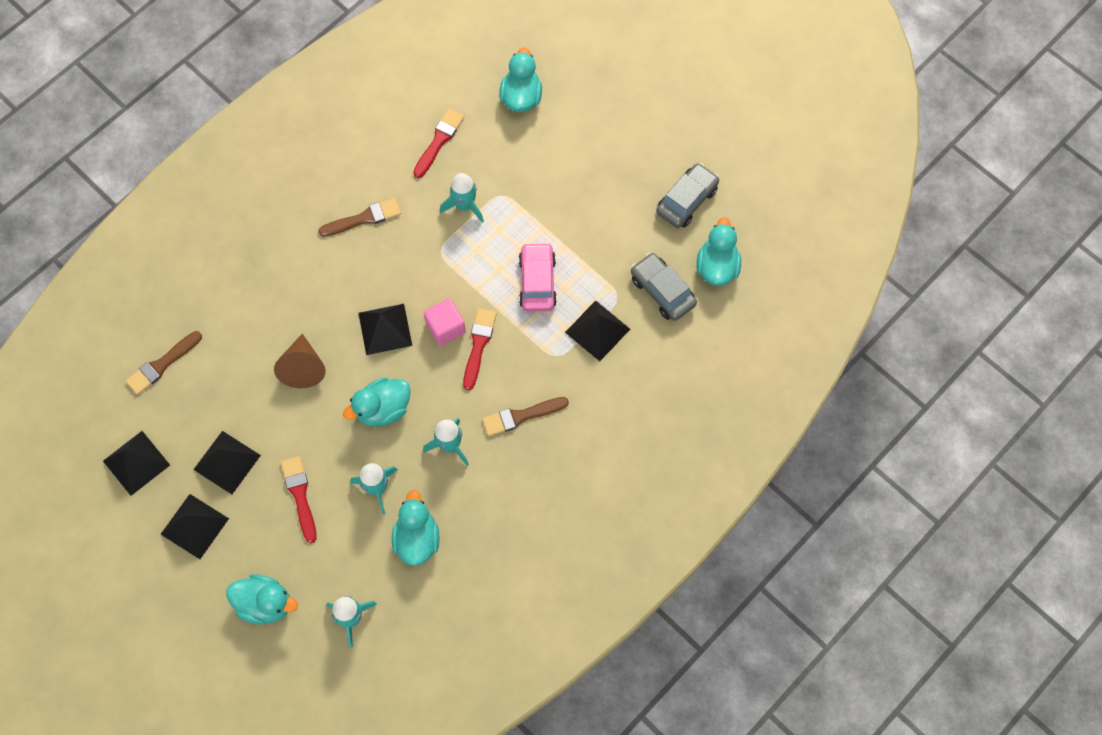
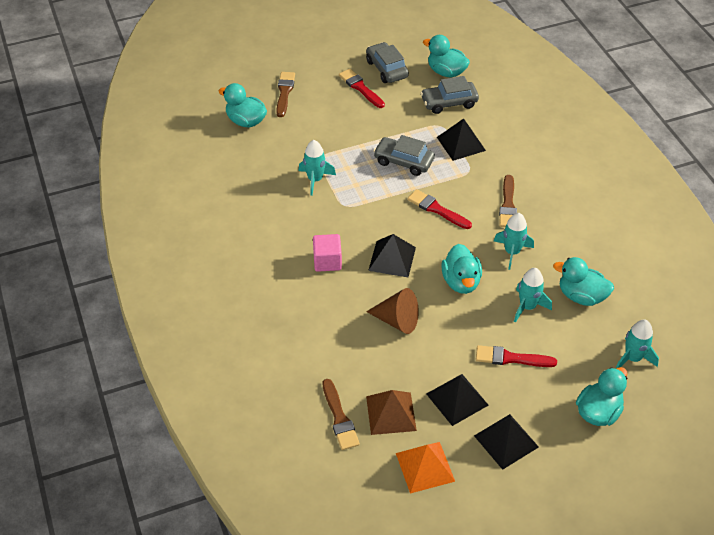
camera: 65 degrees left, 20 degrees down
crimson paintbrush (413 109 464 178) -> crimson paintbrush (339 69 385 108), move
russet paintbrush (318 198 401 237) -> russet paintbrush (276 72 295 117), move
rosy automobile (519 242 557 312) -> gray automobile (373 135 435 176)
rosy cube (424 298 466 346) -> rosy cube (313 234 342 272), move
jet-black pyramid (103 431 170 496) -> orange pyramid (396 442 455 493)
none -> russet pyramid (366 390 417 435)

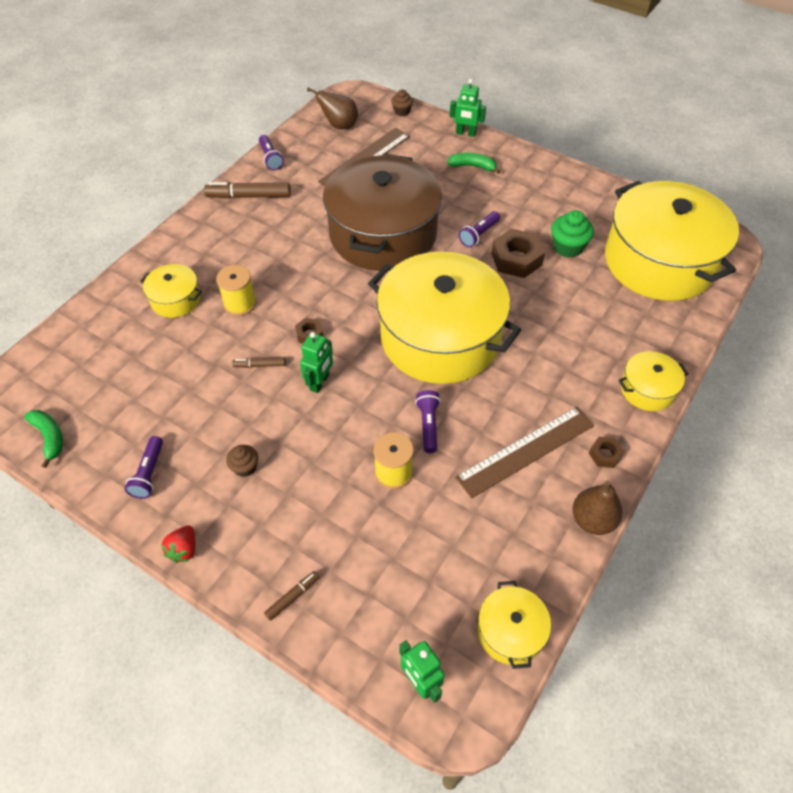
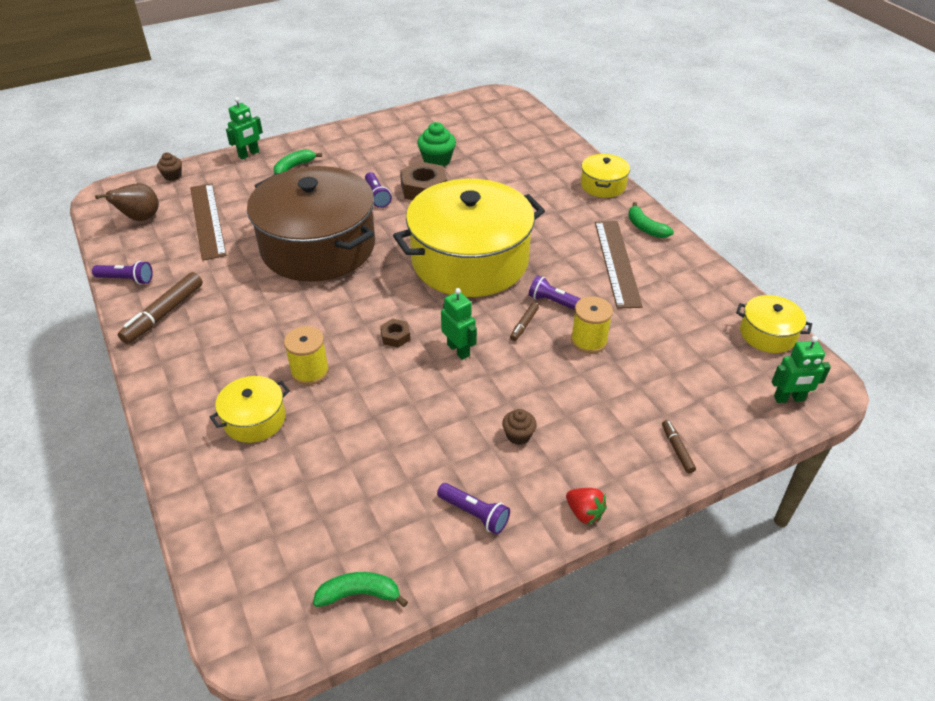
camera: 60 degrees left, 10 degrees down
golden stockpot (605 181 739 301) -> none
russet felt pen (232 357 286 368) -> russet felt pen (510 303 539 341), move
russet nut (589 437 624 468) -> green banana (628 202 674 238)
russet pear fruit (572 480 623 535) -> none

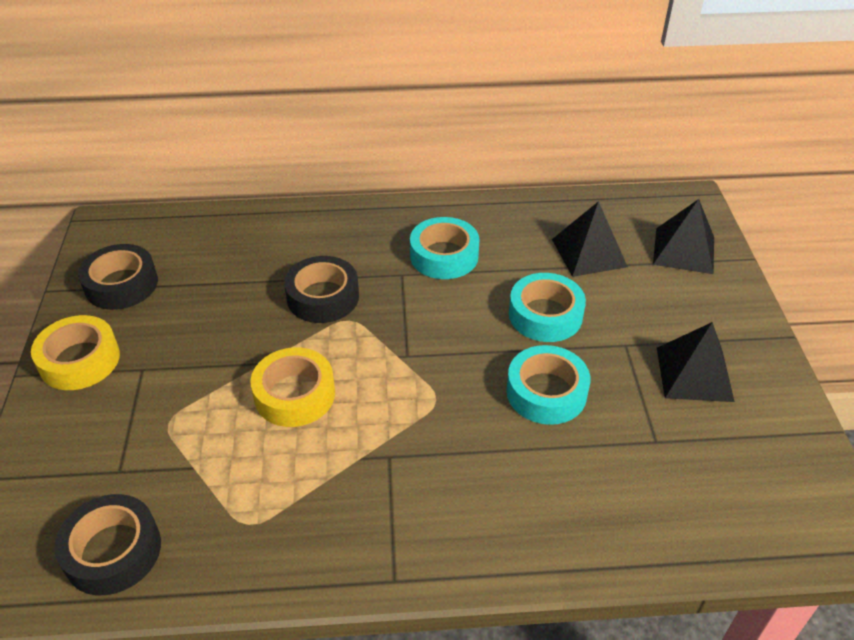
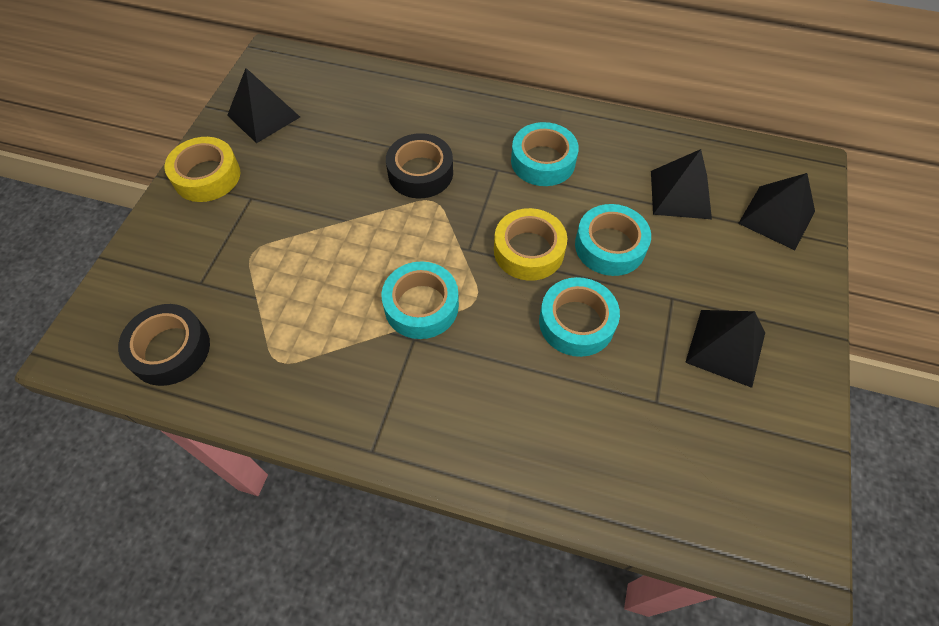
camera: 20 degrees right, 15 degrees up
jet-black roll of tape (78 244 158 310) -> jet-black pyramid (227 68 300 143)
golden roll of tape (250 347 335 427) -> golden roll of tape (494 208 567 281), move
none -> aqua roll of tape (382 261 459 339)

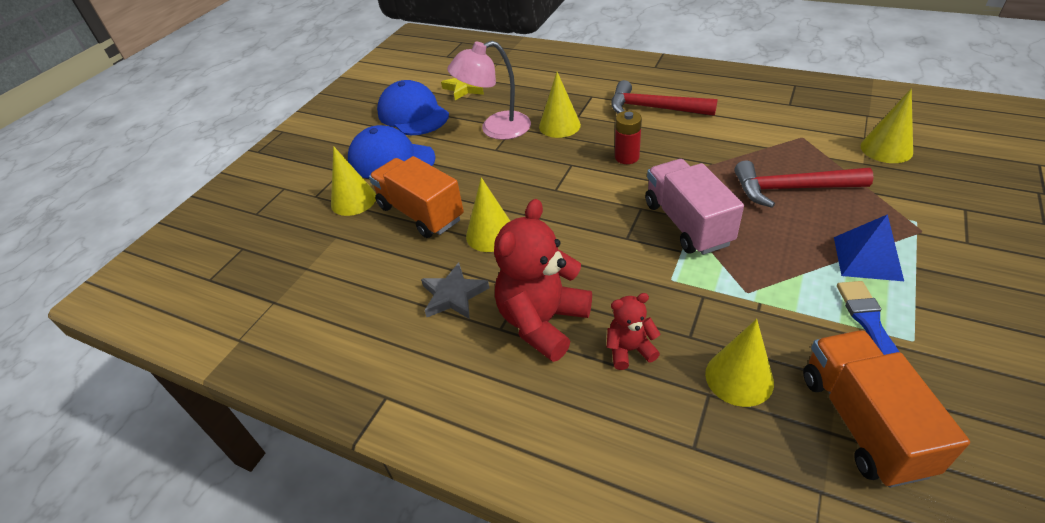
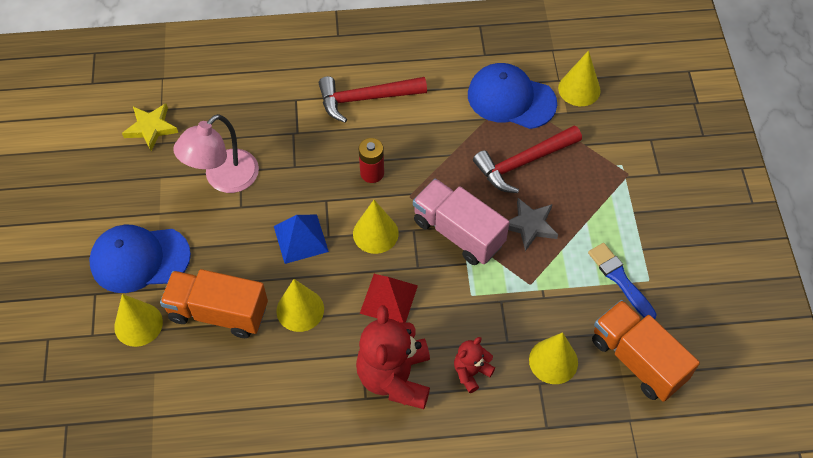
camera: 35 degrees left, 15 degrees up
golden cone (539 72 581 138) -> golden cone (353 200 399 254), move
royal blue baseball cap (377 80 449 135) -> royal blue baseball cap (468 63 557 129), move
royal blue pyramid (834 214 904 281) -> royal blue pyramid (274 215 329 264), move
gray star (421 262 489 319) -> gray star (508 198 558 251), move
none -> crimson pyramid (360 274 418 322)

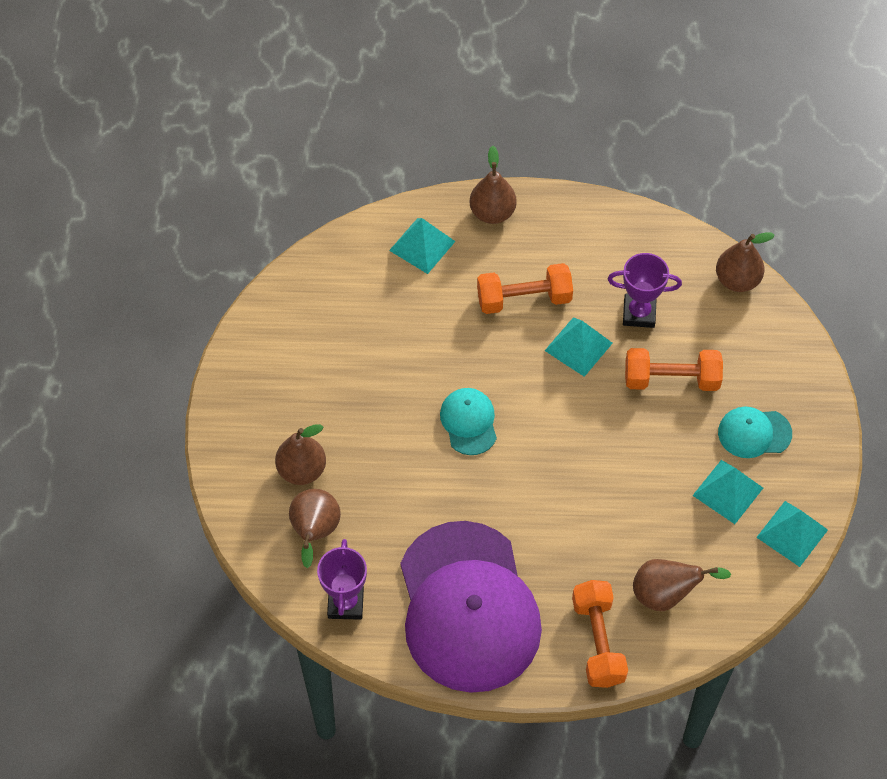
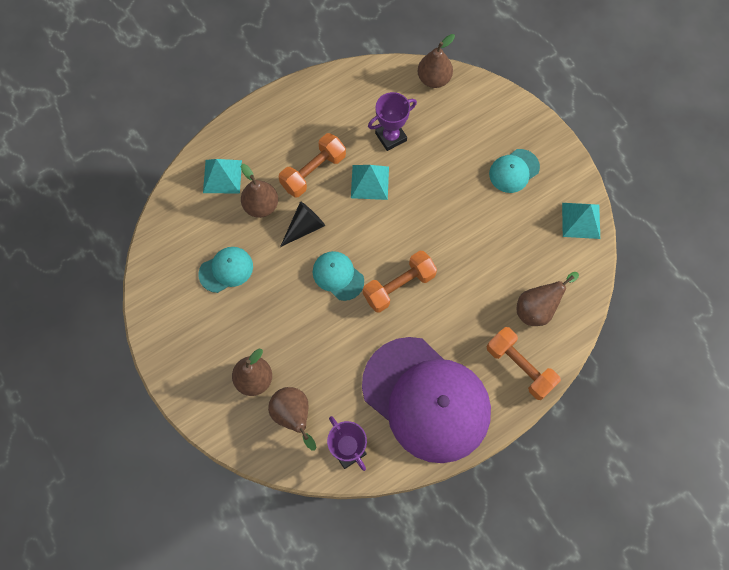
camera: 35 degrees left, 10 degrees up
russet pear fruit (469 146 517 224) -> russet pear fruit (241 164 278 218), move
orange hand weight (625 348 723 391) -> orange hand weight (363 251 437 313), move
aqua pyramid (692 460 763 524) -> none
none -> jet-black cone (280 201 325 247)
none -> aqua baseball cap (198 247 253 293)

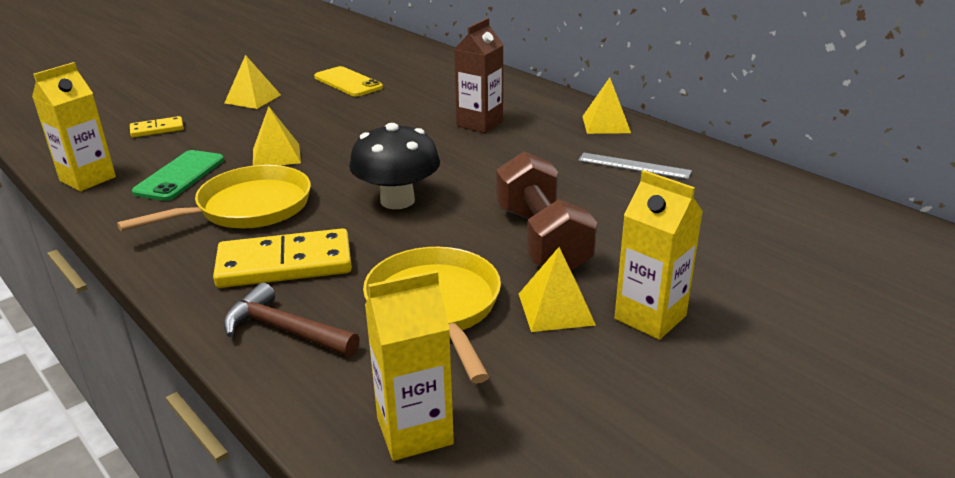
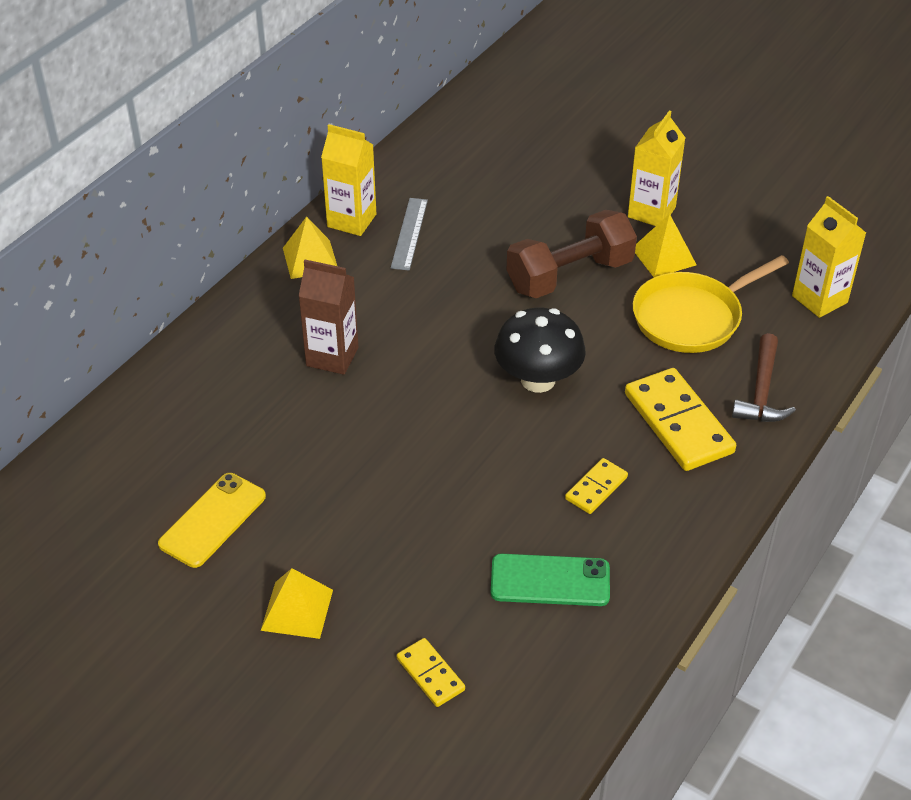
camera: 105 degrees left, 15 degrees up
golden carton (32 62 116 191) -> golden carton (321 124 376 236), move
golden pyramid (253 106 301 166) -> none
golden pan (117 165 311 231) -> golden domino piece (565 458 628 514)

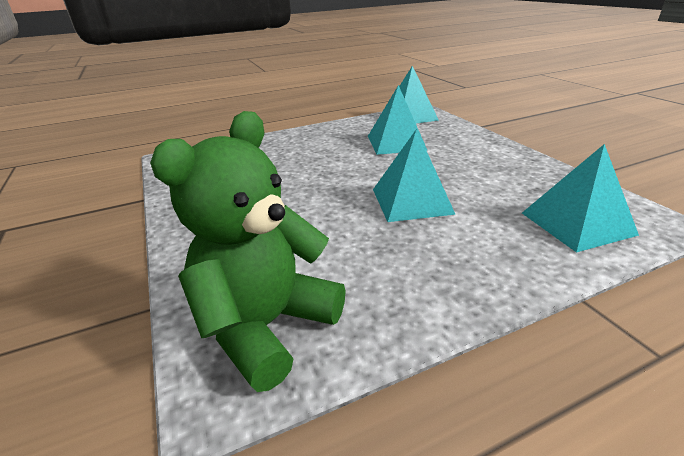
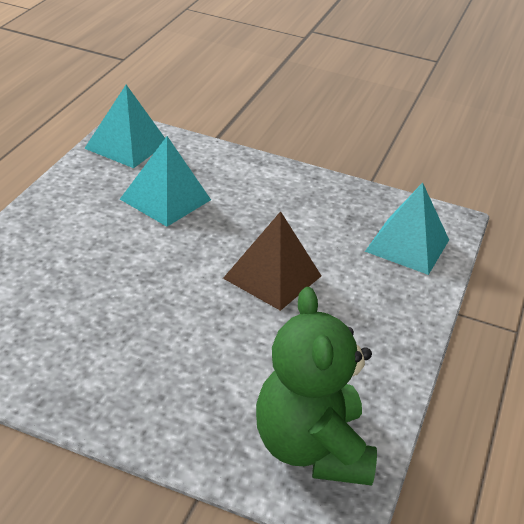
camera: 50 degrees left, 5 degrees up
aqua pyramid (373 129 456 222) -> russet pyramid (223 211 321 311)

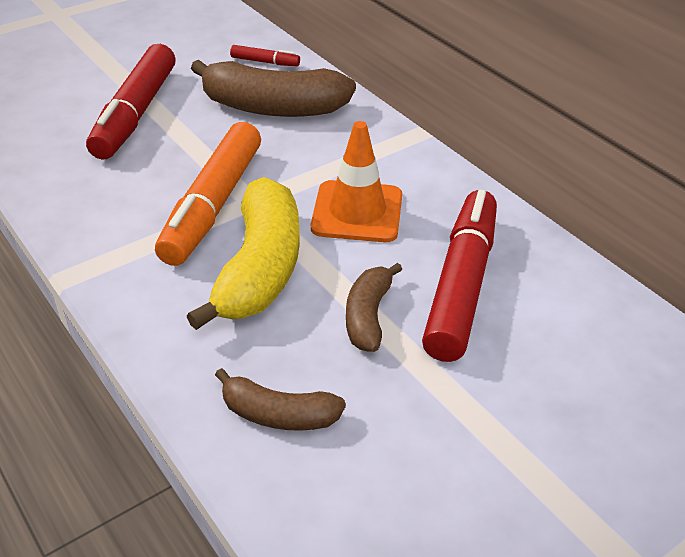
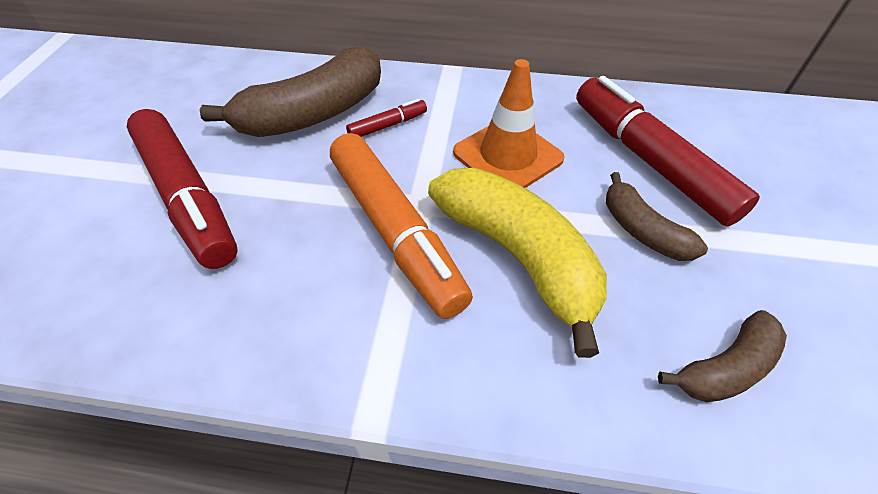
camera: 45 degrees left, 10 degrees up
crimson felt pen (230 45 300 66) -> crimson felt pen (346 99 427 137), move

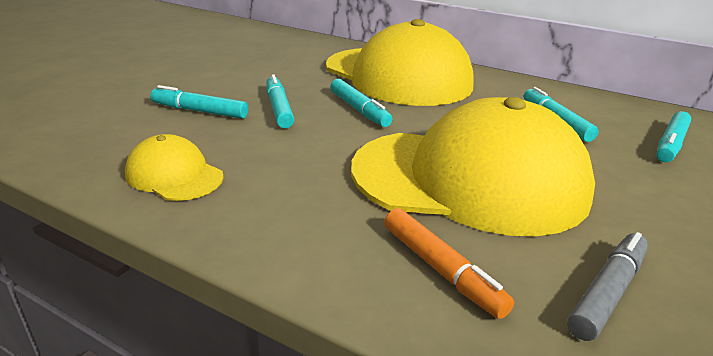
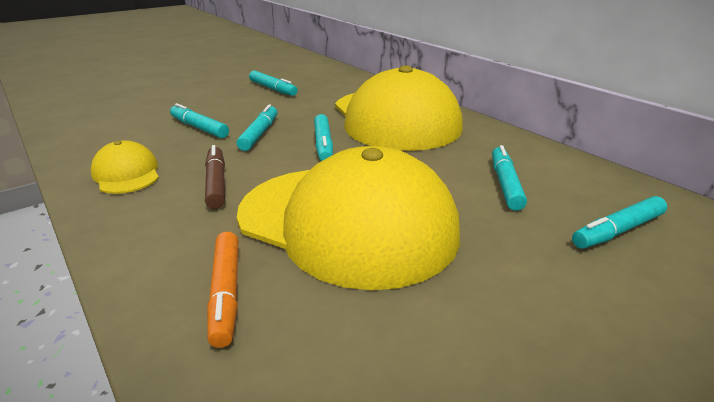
camera: 25 degrees right, 0 degrees up
gray felt pen (567 232 648 341) -> none
none -> aqua felt pen (249 71 298 96)
none -> russet felt pen (205 145 225 209)

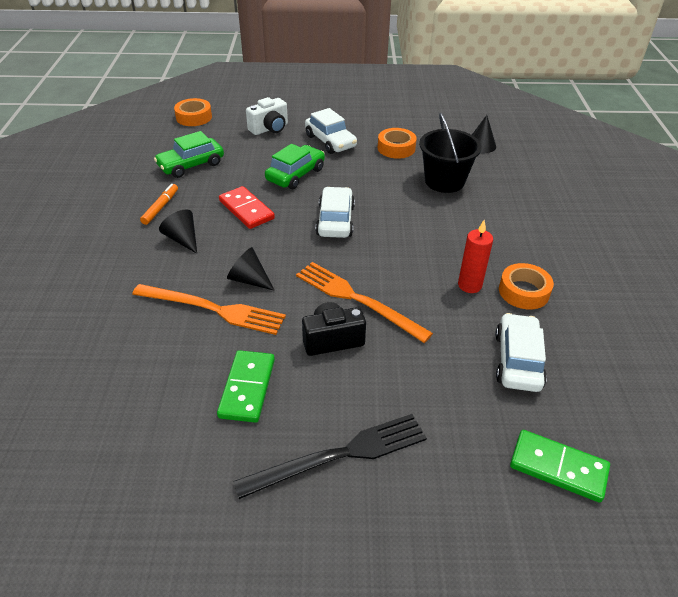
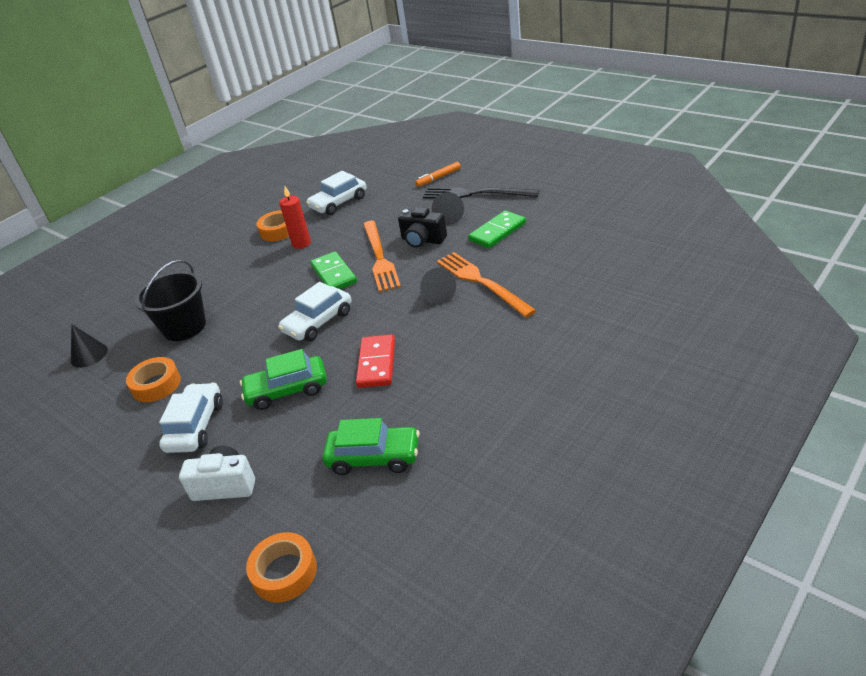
camera: 135 degrees left, 5 degrees down
orange felt pen (140 184 178 225) -> orange felt pen (415 162 461 187), move
jet-black cone (159 210 197 254) -> jet-black cone (432 192 464 225), move
green domino piece (510 430 610 503) -> green domino piece (310 252 357 289), move

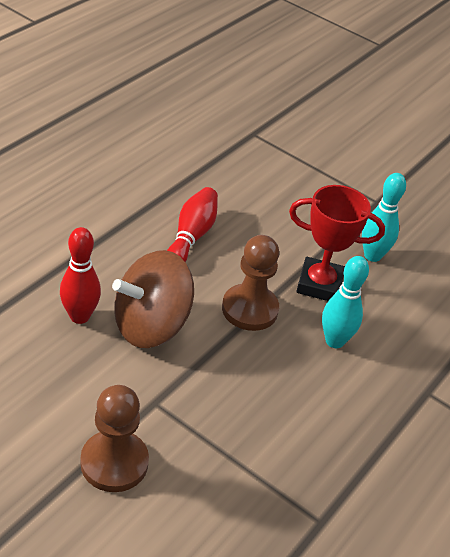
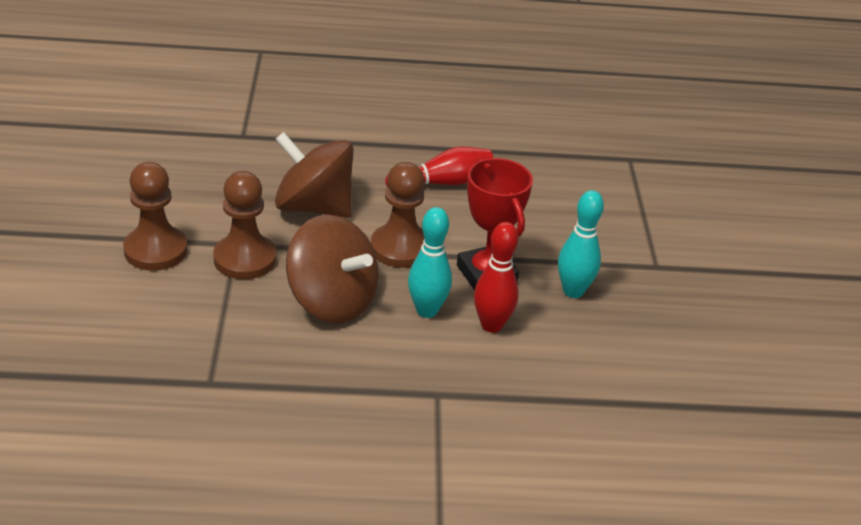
camera: 55 degrees right, 5 degrees down
crimson bowling pin (60 227 101 324) -> crimson bowling pin (474 222 519 333), move
none -> russet pawn (213 171 276 279)
none -> russet toy top (286 215 379 323)

